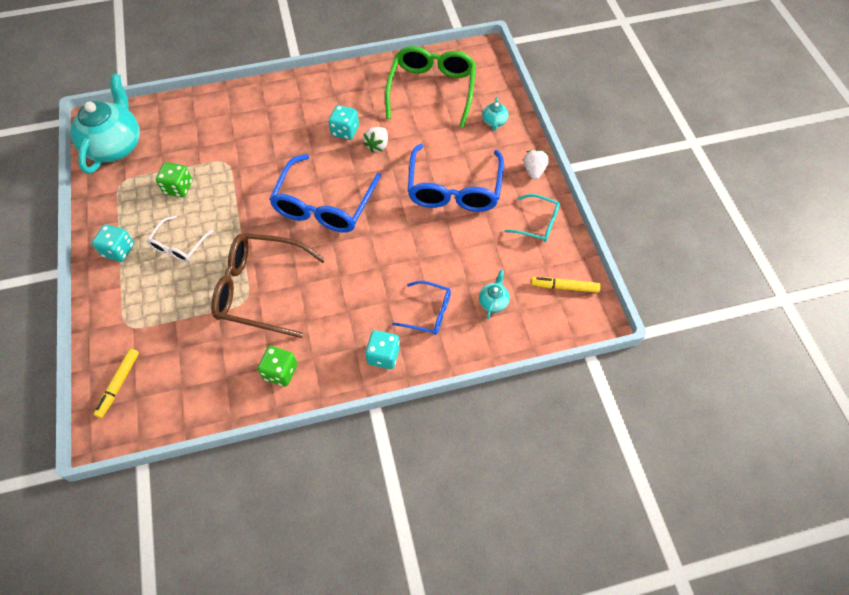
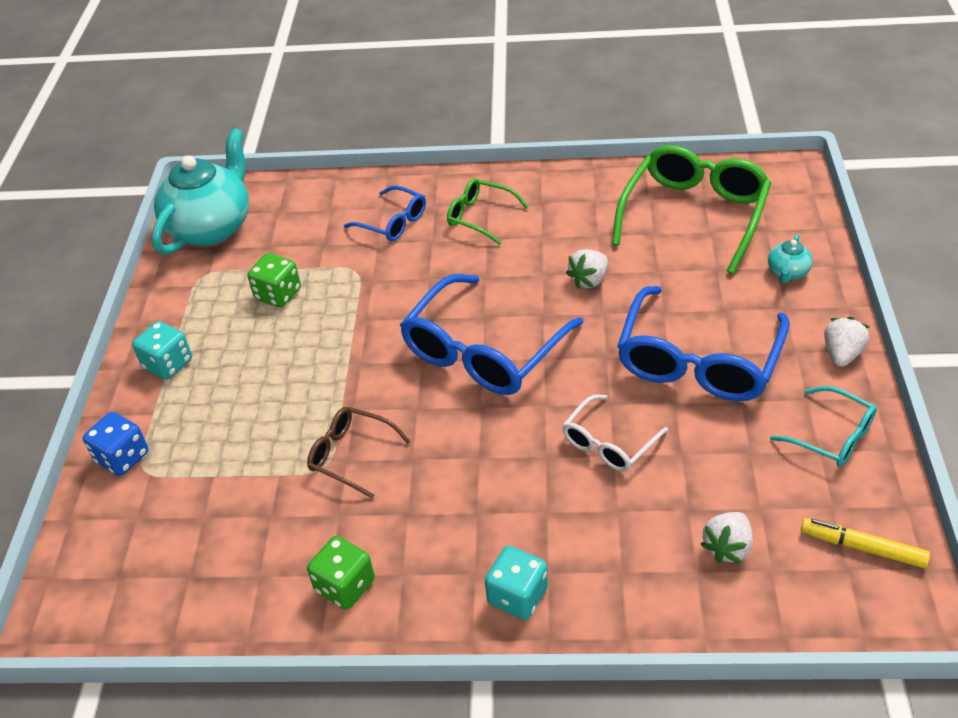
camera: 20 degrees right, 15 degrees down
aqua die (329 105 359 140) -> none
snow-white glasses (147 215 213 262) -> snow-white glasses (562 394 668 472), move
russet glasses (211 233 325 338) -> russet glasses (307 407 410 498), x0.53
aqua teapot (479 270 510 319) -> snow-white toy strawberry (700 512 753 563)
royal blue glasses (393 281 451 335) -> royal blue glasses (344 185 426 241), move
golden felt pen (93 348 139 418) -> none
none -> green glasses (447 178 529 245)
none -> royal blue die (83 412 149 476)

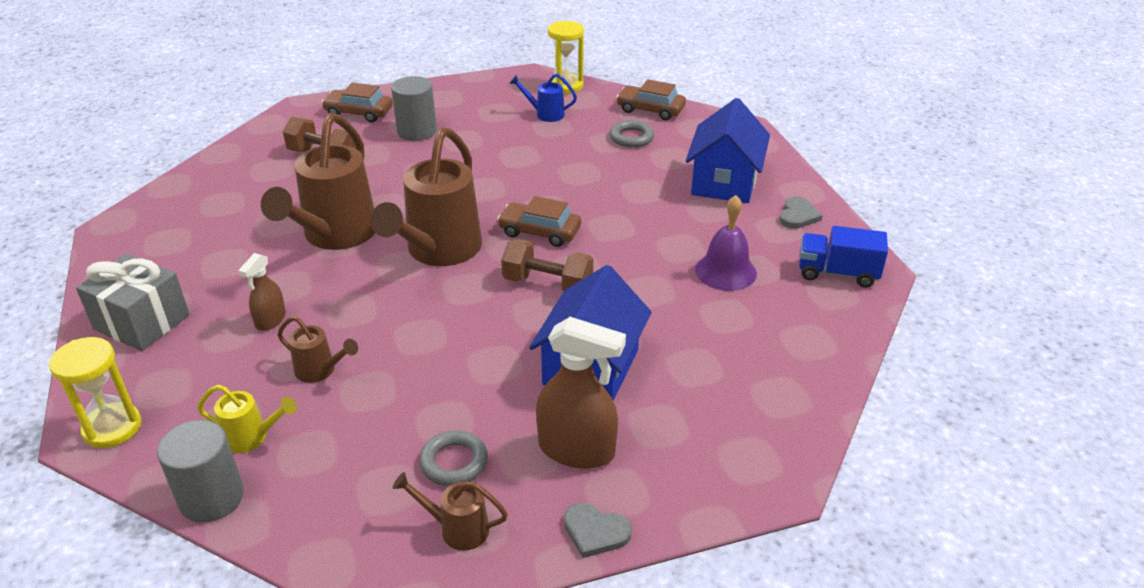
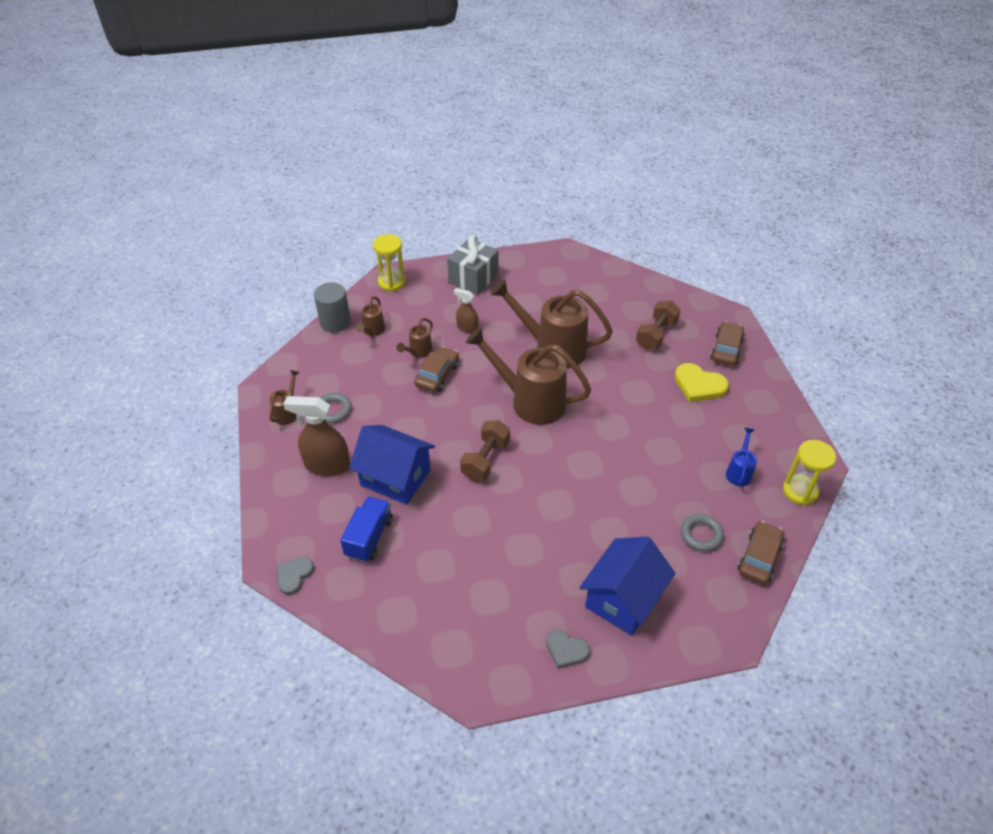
camera: 95 degrees right, 10 degrees up
gray cylinder (391 76 437 141) -> golden heart shape (674 363 729 402)
royal blue cottage (686 98 770 203) -> royal blue cottage (579 537 675 636), 75 degrees counterclockwise
violet hand bell (695 195 757 291) -> none
russet automobile (497 196 581 247) -> russet automobile (415 346 459 393), move
royal blue toy truck (799 226 888 287) -> royal blue toy truck (340 497 393 562), move
russet spray cleaner (536 317 626 469) -> russet spray cleaner (283 396 350 476), 75 degrees clockwise
golden sprinkling can (197 385 297 453) -> russet sprinkling can (355 296 385 336)
gray heart shape (564 502 632 558) -> gray heart shape (277 557 314 595), move

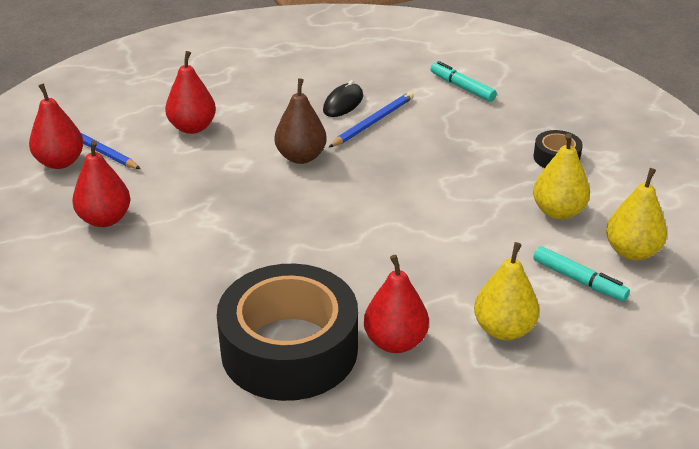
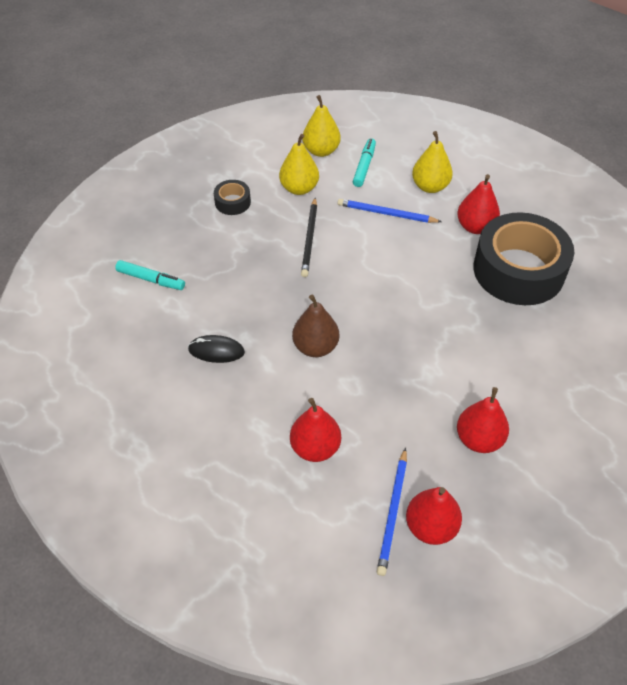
camera: 115 degrees left, 15 degrees up
aqua felt pen (431 61 497 102) -> aqua felt pen (115 260 185 290), 90 degrees counterclockwise
royal blue pencil (329 92 414 147) -> royal blue pencil (338 199 442 223), move
none -> jet-black pencil (301 198 317 277)

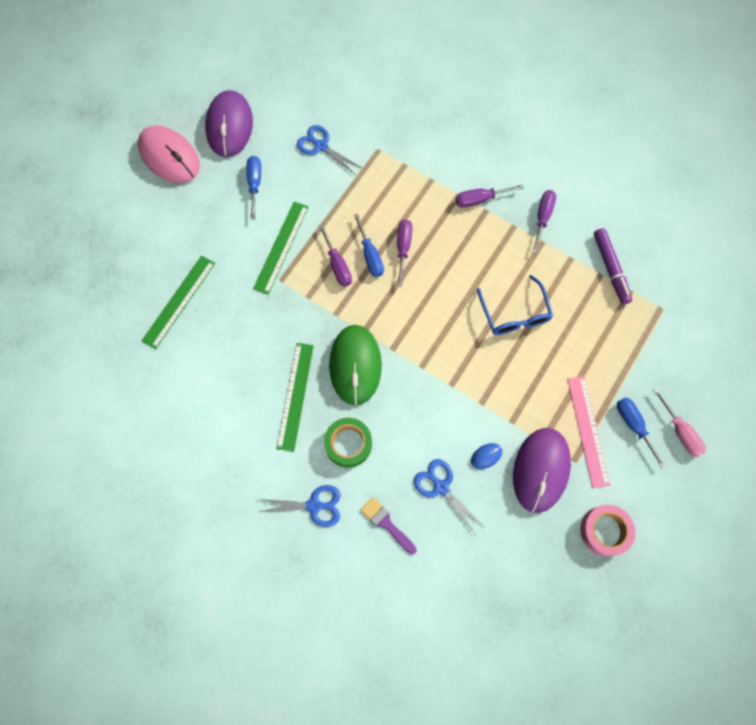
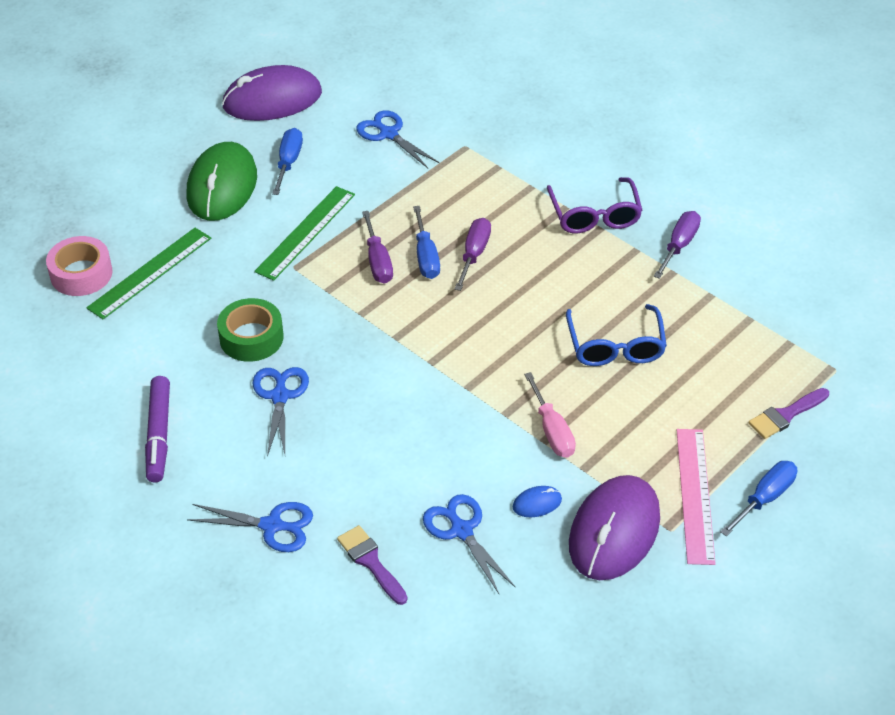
camera: 10 degrees right, 25 degrees down
violet computer mouse (205 90 253 157) -> violet computer mouse (222 65 322 121), 60 degrees clockwise
rosy computer mouse (138 125 200 183) -> none
violet flat screwdriver (456 184 524 208) -> violet glasses (547 177 643 233)
violet felt pen (594 228 632 305) -> violet felt pen (145 376 170 483), move
green computer mouse (329 325 382 405) -> green computer mouse (186 142 257 221), move
green ruler (276 343 314 452) -> royal blue shears (253 367 309 457)
rosy flat screwdriver (653 388 706 457) -> rosy flat screwdriver (524 372 576 458), move
royal blue flat screwdriver (617 397 666 469) -> royal blue flat screwdriver (720 461 797 536), 60 degrees clockwise
green roll of tape (324 418 372 468) -> green roll of tape (217 298 284 362), move
rosy roll of tape (580 505 635 556) -> rosy roll of tape (46 236 112 296), move
none -> violet paintbrush (749 388 829 439)

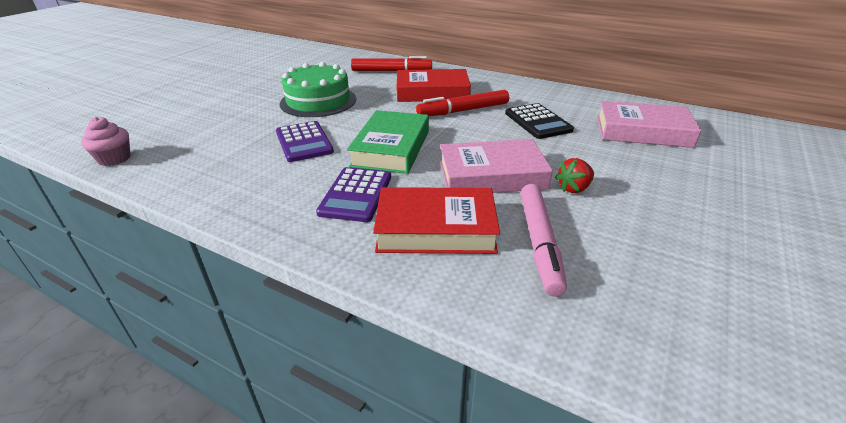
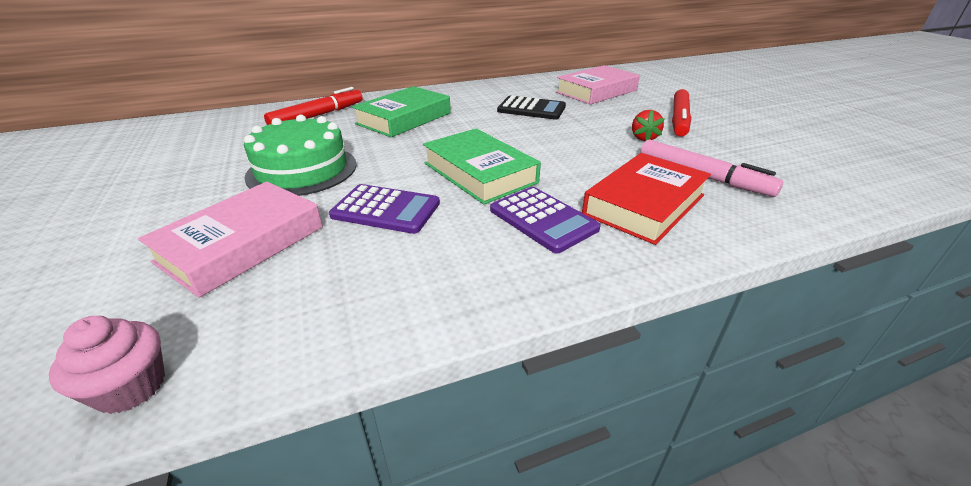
camera: 50 degrees left, 0 degrees up
crimson book (397 69 471 102) -> green book (352 86 451 137)
crimson felt pen (416 90 509 116) -> crimson felt pen (672 89 691 137), move
rosy book (440 139 553 193) -> rosy book (138 182 323 298), move

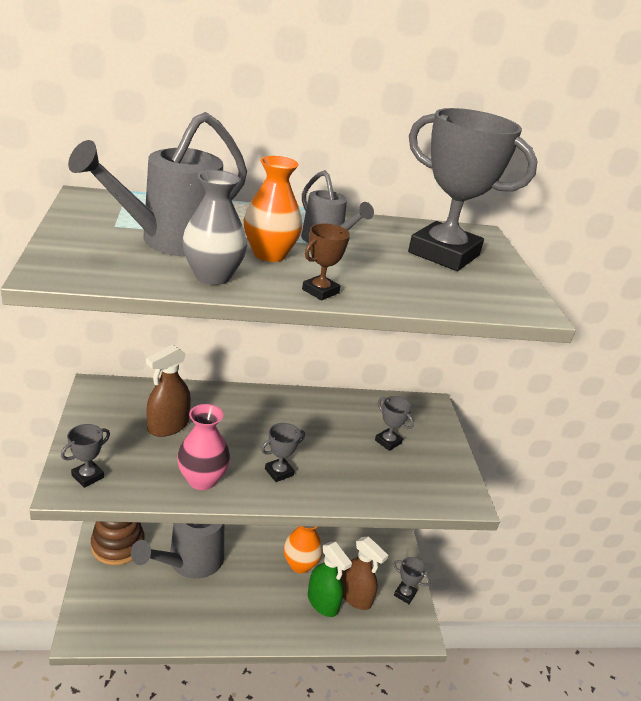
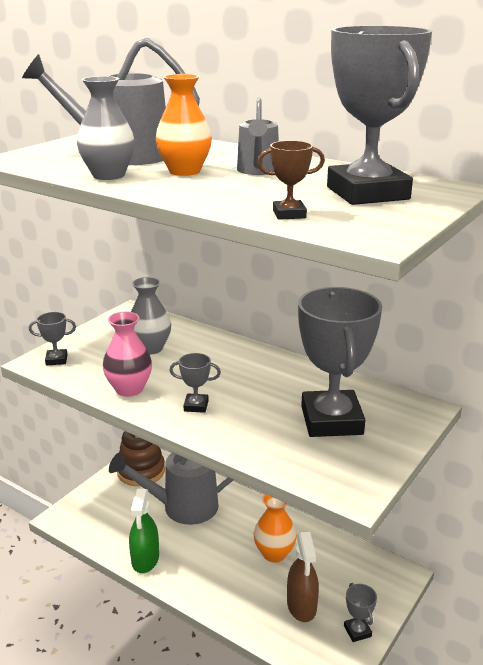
camera: 45 degrees right, 5 degrees down
russet award cup (302 223 350 300) -> russet award cup (257 141 325 220), move
russet spray cleaner (146 344 191 437) -> gray flower vase (131 277 171 355)
gray award cup (375 396 414 451) -> gray award cup (298 287 382 437), x2.39
green spray cleaner (308 542 352 617) -> green spray cleaner (129 489 159 573), move

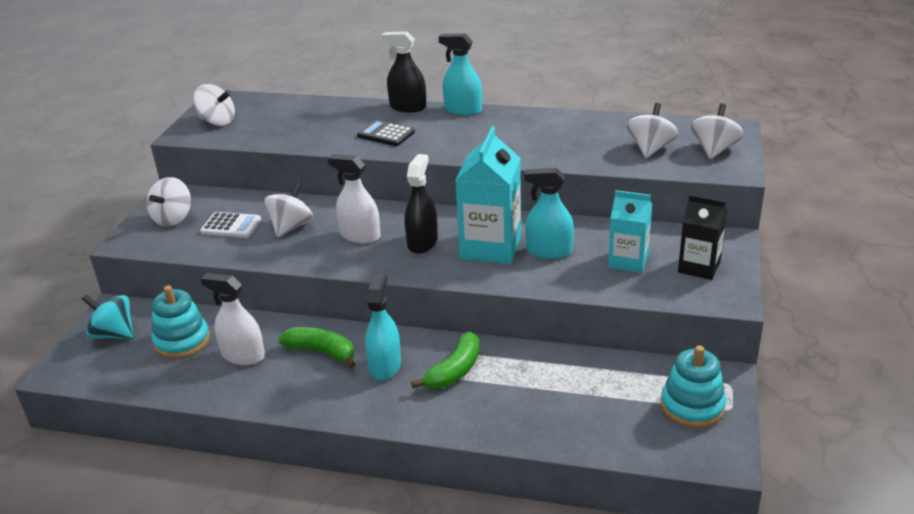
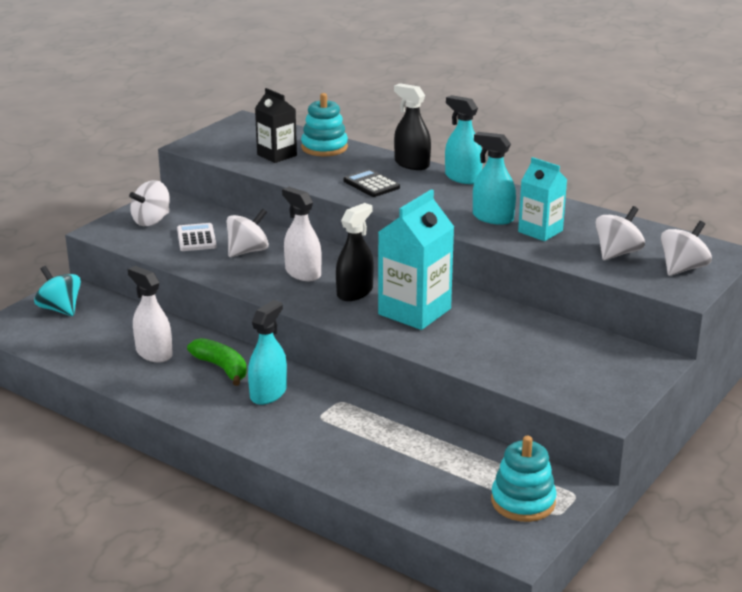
camera: 20 degrees right, 5 degrees down
snow-white toy top (193 84 235 126) -> none
aqua spray cleaner (524 168 574 259) -> aqua spray cleaner (473 132 516 225), move
aqua carton (608 190 652 273) -> aqua carton (518 157 567 241), move
jet-black carton (678 195 727 280) -> jet-black carton (255 88 297 163), move
snow-white calculator (200 212 261 238) -> snow-white calculator (177 223 217 251), 135 degrees counterclockwise
aqua ring stacker (151 285 210 359) -> aqua ring stacker (301 93 348 156), move
green banana (411 332 480 389) -> none

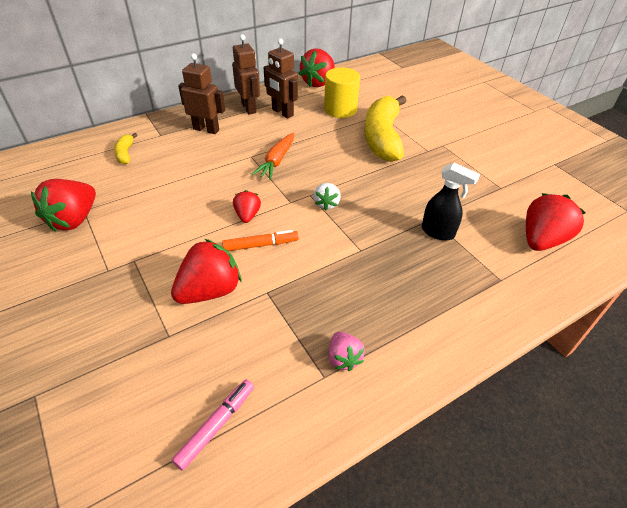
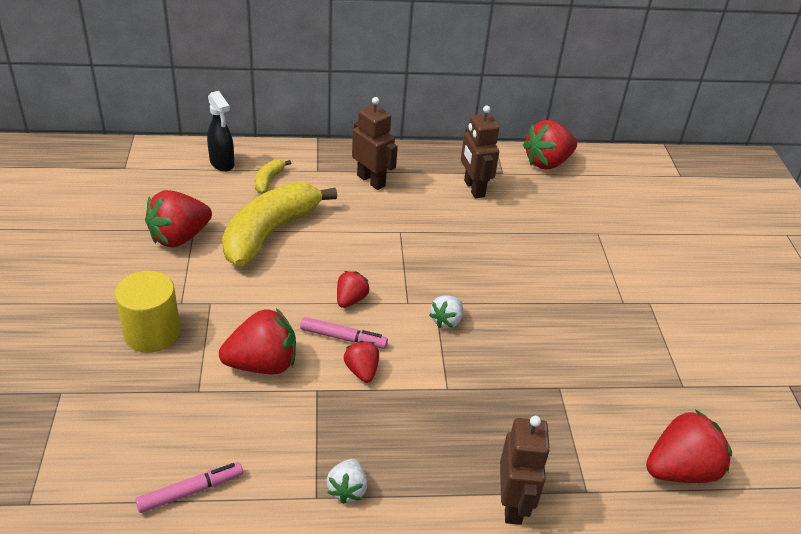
camera: 25 degrees right, 5 degrees down
russet robot figure (232 34 260 115) -> russet robot figure (500 416 550 525), move
golden cylinder (324 67 360 118) -> golden cylinder (115 271 180 353), move
golden banana (364 95 406 162) -> golden banana (222 182 337 267), move
orange root vegetable (251 133 294 180) -> none
jet-black spray cleaner (422 163 480 241) -> jet-black spray cleaner (207 91 234 172), move
orange felt pen (222 230 299 251) -> rosy felt pen (300 317 388 349)
rosy toy strawberry (328 331 365 372) -> snow-white toy strawberry (326 459 368 504)
none -> crimson toy strawberry (344 341 379 383)

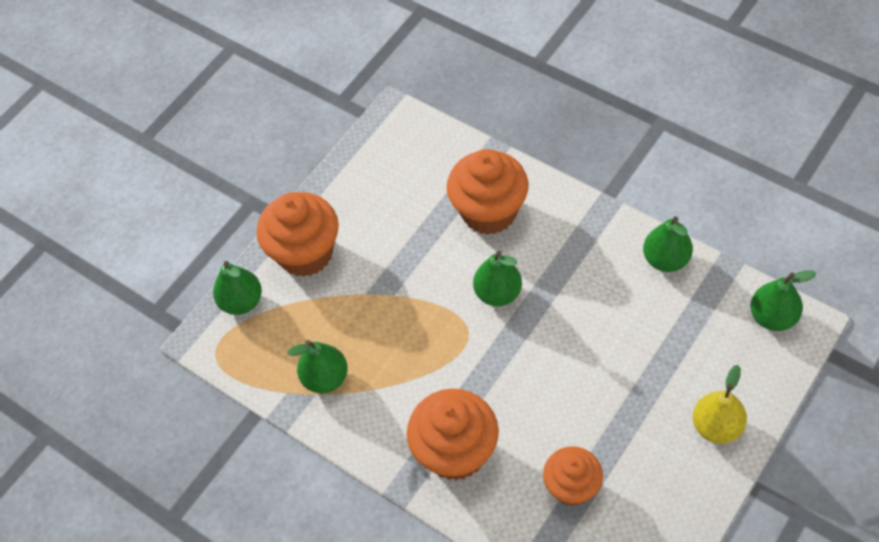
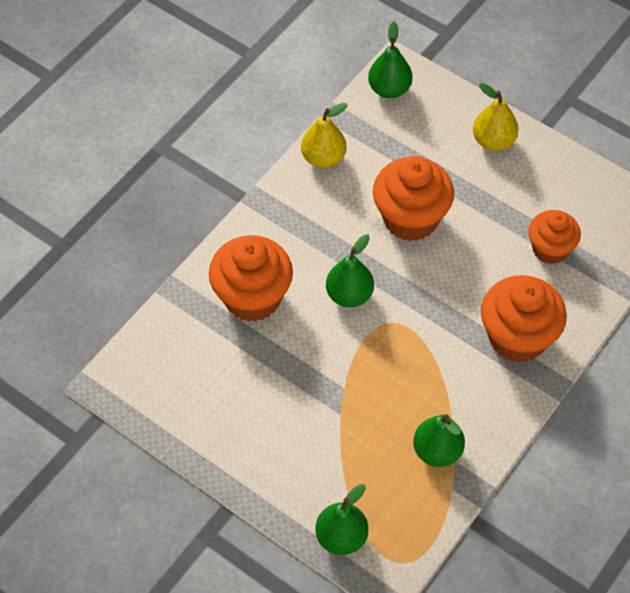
camera: 95 degrees left, 0 degrees up
orange cupcake (257 192 339 277) -> orange cupcake (373 156 454 241), move
green pear fruit (643 217 693 272) -> golden pear fruit (301 103 348 168)

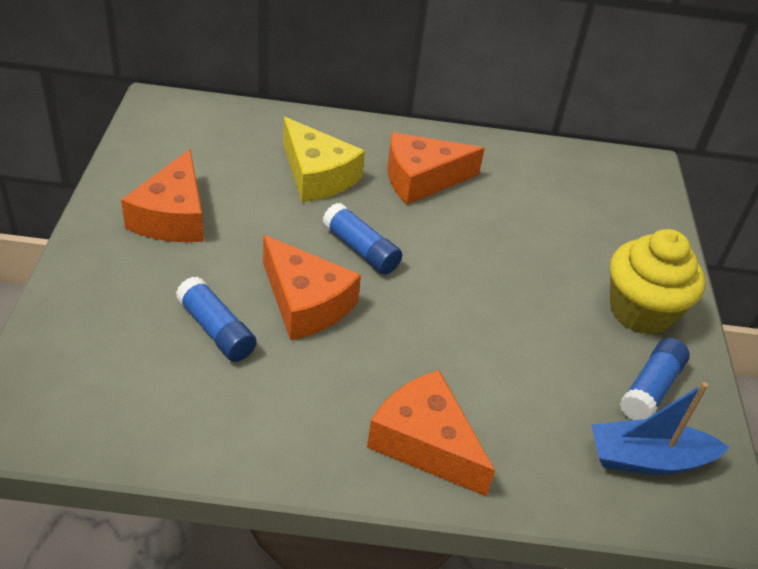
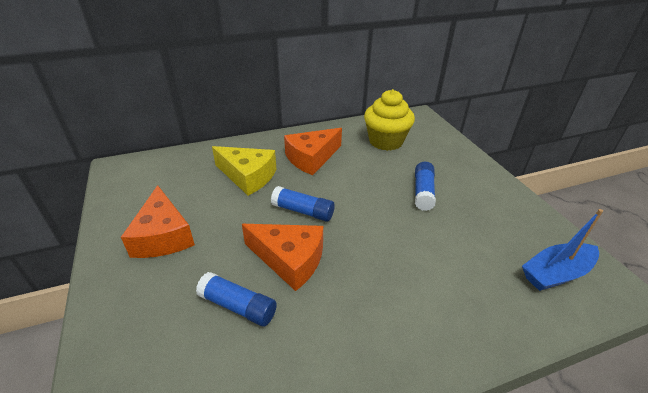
camera: 20 degrees left, 5 degrees down
golden cupcake (610 229 705 335) -> golden cupcake (364 89 415 151), move
royal blue glue stick (620 338 690 420) -> royal blue glue stick (415 162 436 211), move
orange cheese (367 370 495 497) -> none

